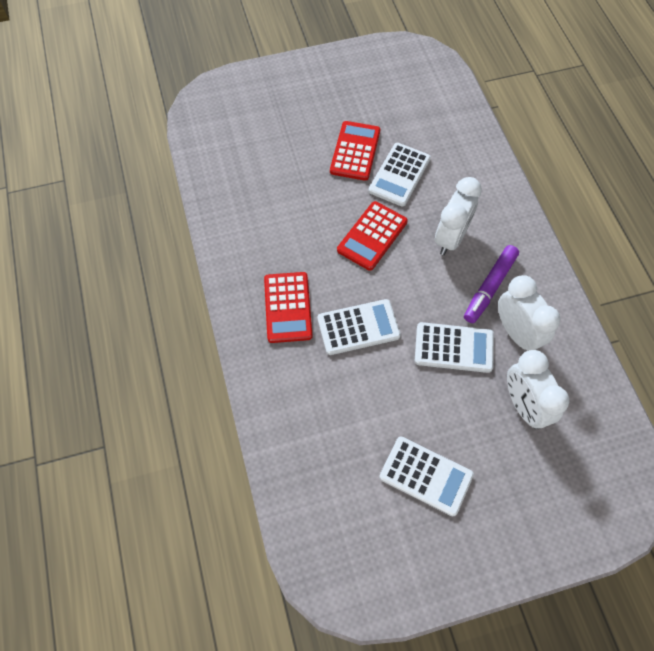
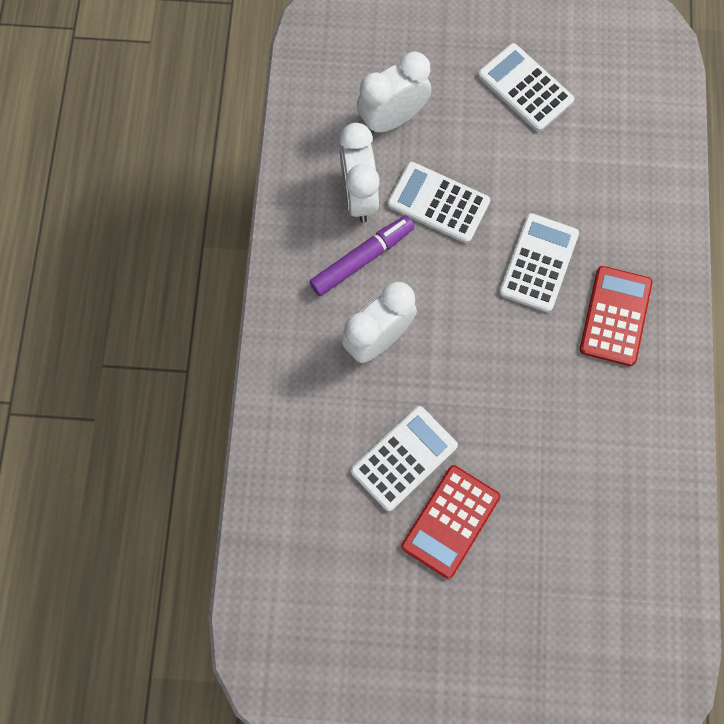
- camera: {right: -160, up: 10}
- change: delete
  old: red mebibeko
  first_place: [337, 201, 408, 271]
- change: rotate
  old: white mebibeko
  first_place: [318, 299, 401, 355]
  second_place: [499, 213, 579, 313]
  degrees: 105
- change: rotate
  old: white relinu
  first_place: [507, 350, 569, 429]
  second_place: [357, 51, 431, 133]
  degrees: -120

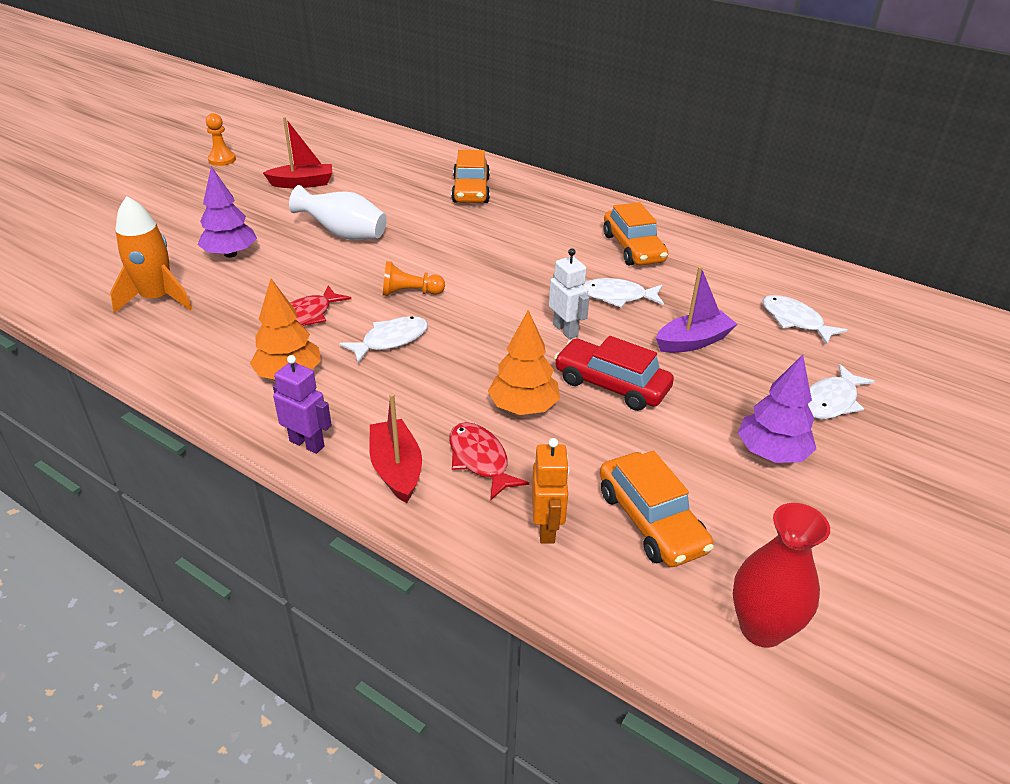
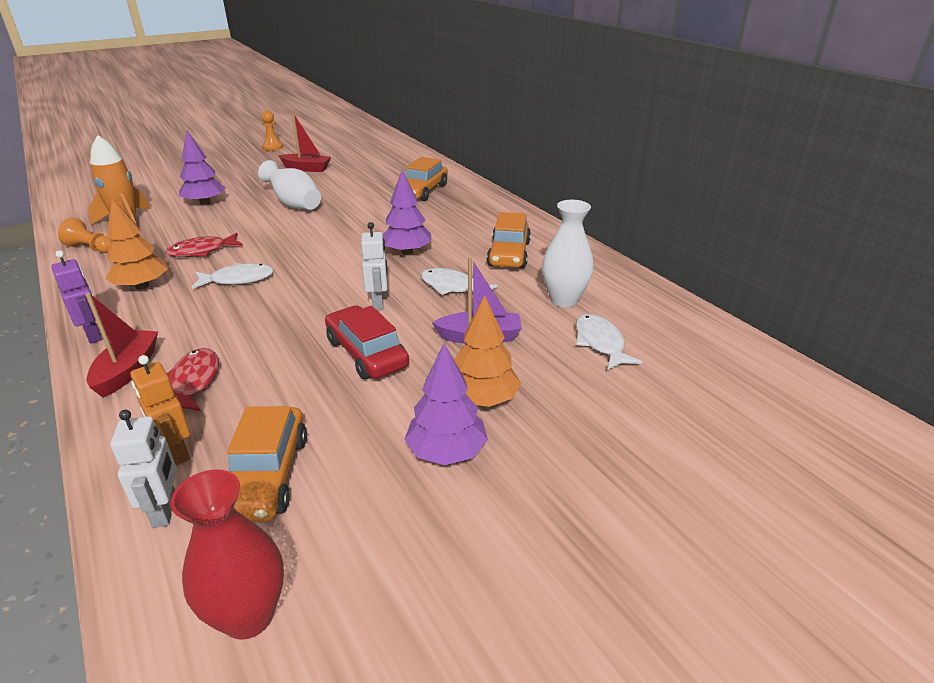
- camera: {right: 25, up: -5}
- change: delete
  old: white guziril
  first_place: [808, 364, 875, 419]
- change: insert
  new: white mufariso
  second_place: [110, 410, 177, 528]
- change: insert
  new: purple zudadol
  second_place: [383, 170, 431, 255]
- change: insert
  new: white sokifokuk
  second_place: [542, 200, 594, 307]
- change: move
  old: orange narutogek
  first_place: [383, 261, 445, 296]
  second_place: [58, 218, 112, 253]
- change: move
  old: orange zudadol
  first_place: [488, 310, 560, 415]
  second_place: [454, 295, 521, 407]
- change: rotate
  old: orange mufariso
  first_place: [532, 438, 570, 543]
  second_place: [130, 355, 191, 465]
  degrees: 120

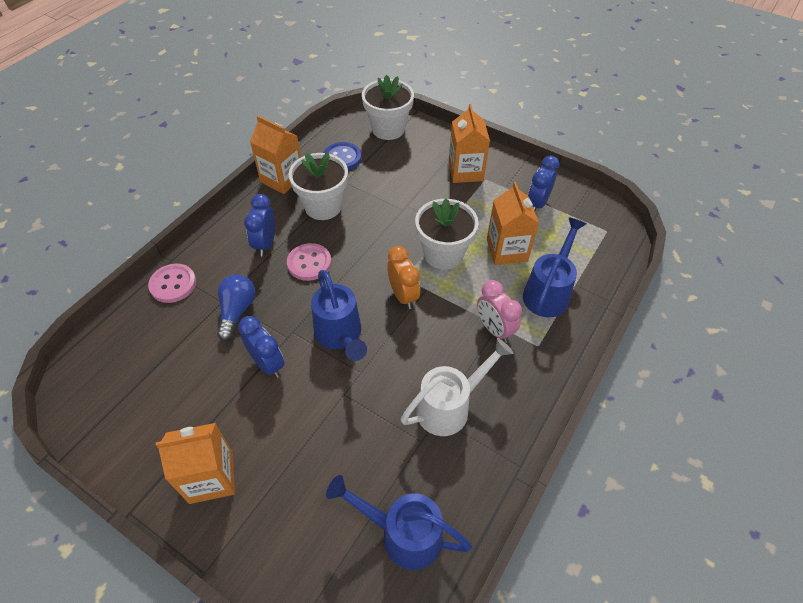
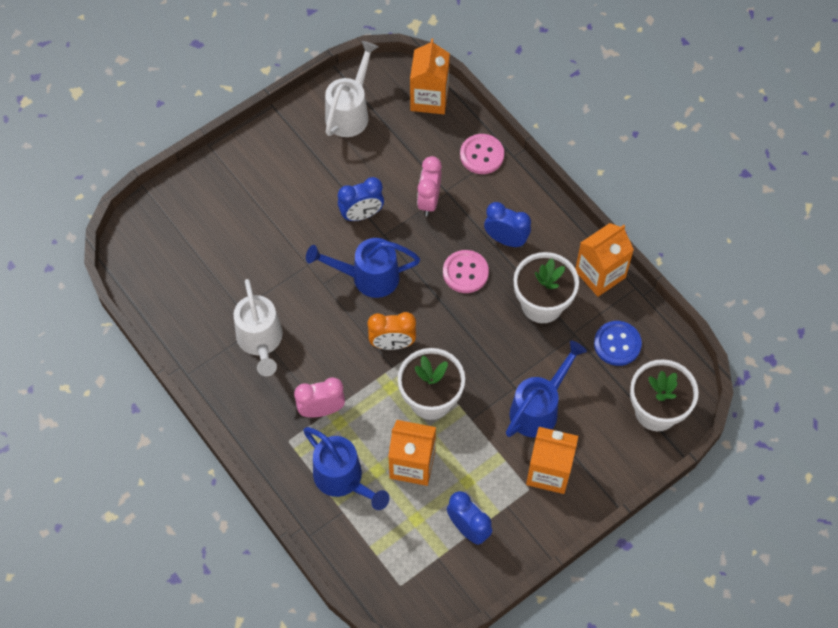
- camera: {right: 110, up: 10}
- change: insert
  new: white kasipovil
  second_place: [325, 41, 379, 137]
- change: move
  old: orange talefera
  first_place: [156, 423, 235, 504]
  second_place: [410, 38, 450, 114]
- change: move
  old: blue kasipovil
  first_place: [326, 475, 472, 570]
  second_place: [506, 340, 587, 438]
- change: replace
  old: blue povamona
  new: pink relinu
  first_place: [217, 274, 255, 341]
  second_place: [417, 156, 442, 216]

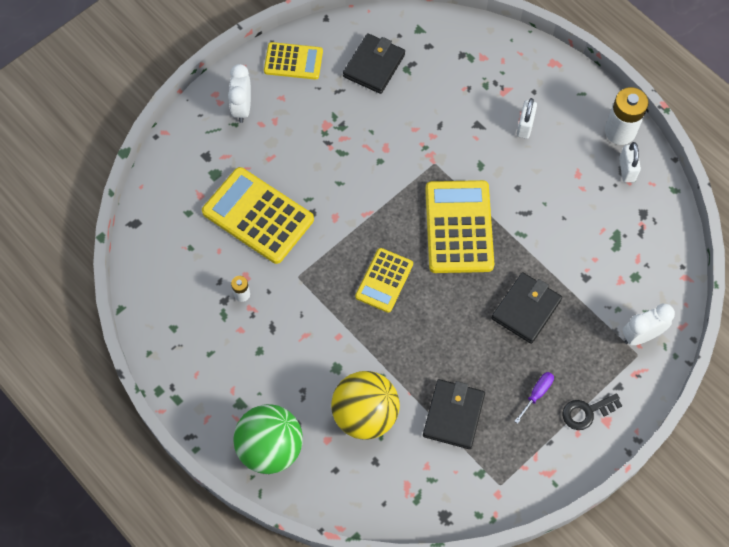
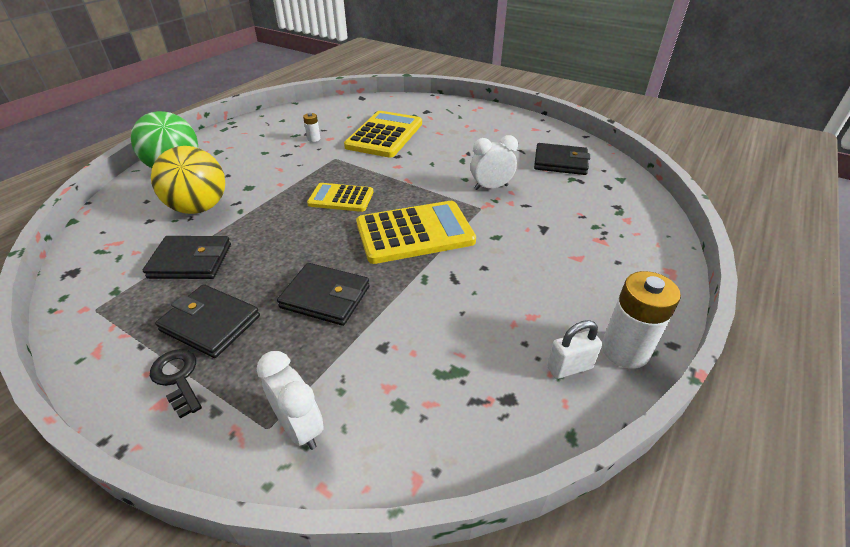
- camera: {right: 75, up: -25}
- change: delete
  old: yellow mebibeko
  first_place: [264, 42, 323, 80]
- change: delete
  old: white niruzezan
  first_place: [517, 98, 537, 139]
- change: move
  old: white relinu
  first_place: [228, 64, 251, 123]
  second_place: [470, 135, 518, 190]
- change: replace
  old: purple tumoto
  new: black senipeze
  first_place: [514, 372, 554, 424]
  second_place: [155, 284, 260, 358]

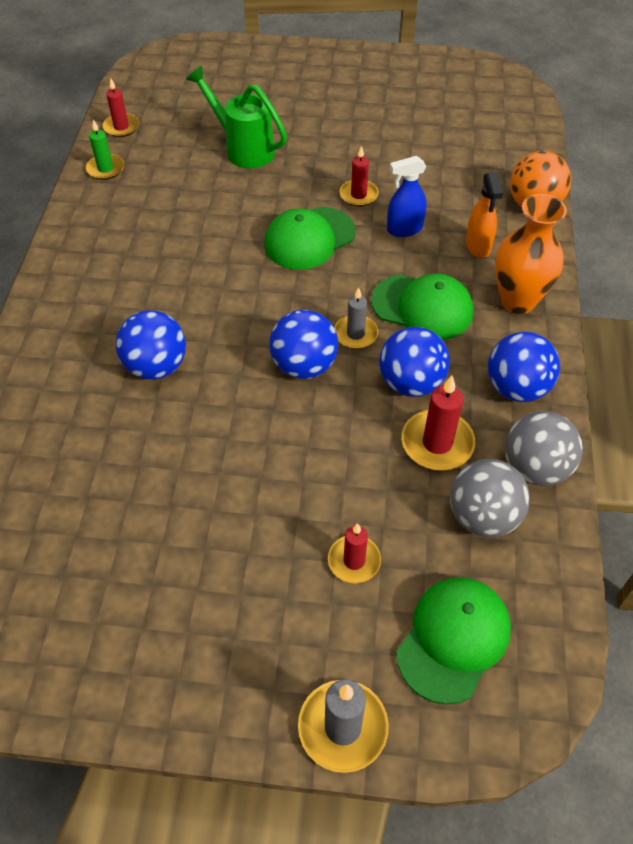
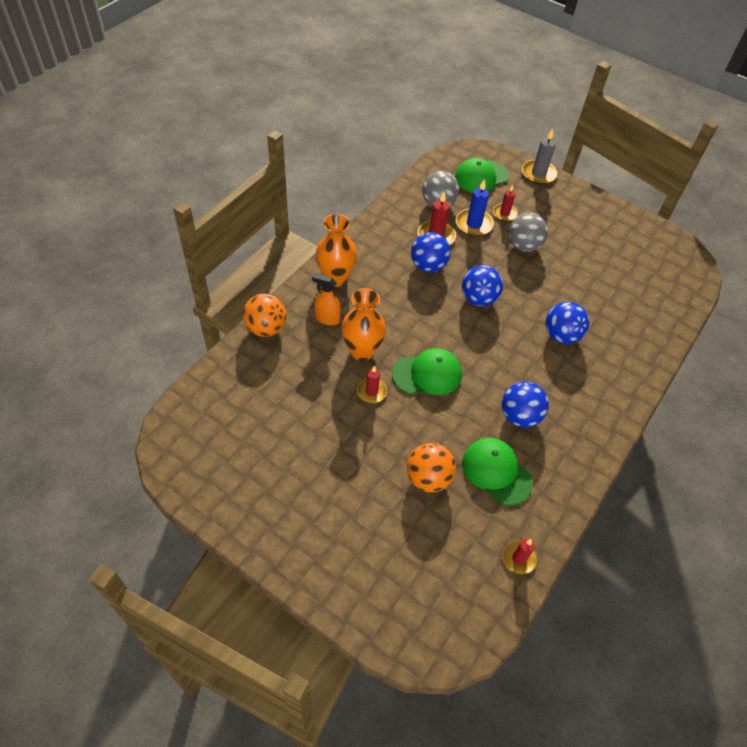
- camera: {right: -155, up: 0}
- change: delete
  old: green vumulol
  first_place: [86, 119, 124, 180]
- change: delete
  old: grey vumulol
  first_place: [334, 287, 378, 349]
- change: insert
  new: blue vumulol
  second_place: [456, 179, 494, 236]
- change: move
  old: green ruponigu
  first_place: [371, 273, 473, 340]
  second_place: [462, 438, 533, 505]
- change: move
  old: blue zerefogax
  first_place: [488, 332, 560, 402]
  second_place: [502, 382, 549, 428]
- change: move
  old: grey zerefogax
  first_place: [505, 411, 583, 486]
  second_place: [509, 213, 548, 252]
- change: replace
  old: green kasipovil
  new: orange zerefogax
  first_place: [186, 66, 287, 168]
  second_place: [407, 443, 456, 492]
- change: replace
  old: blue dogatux
  new: orange sokifokuk
  first_place: [387, 156, 427, 237]
  second_place: [341, 288, 386, 361]
- change: rotate
  old: orange dogatux
  first_place: [466, 172, 503, 258]
  second_place: [312, 273, 341, 325]
  degrees: -90

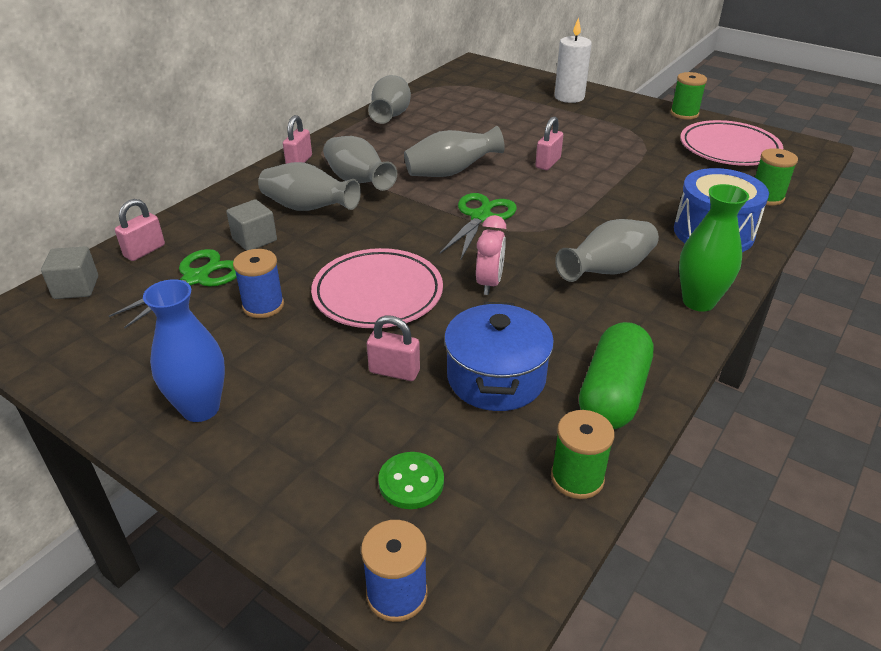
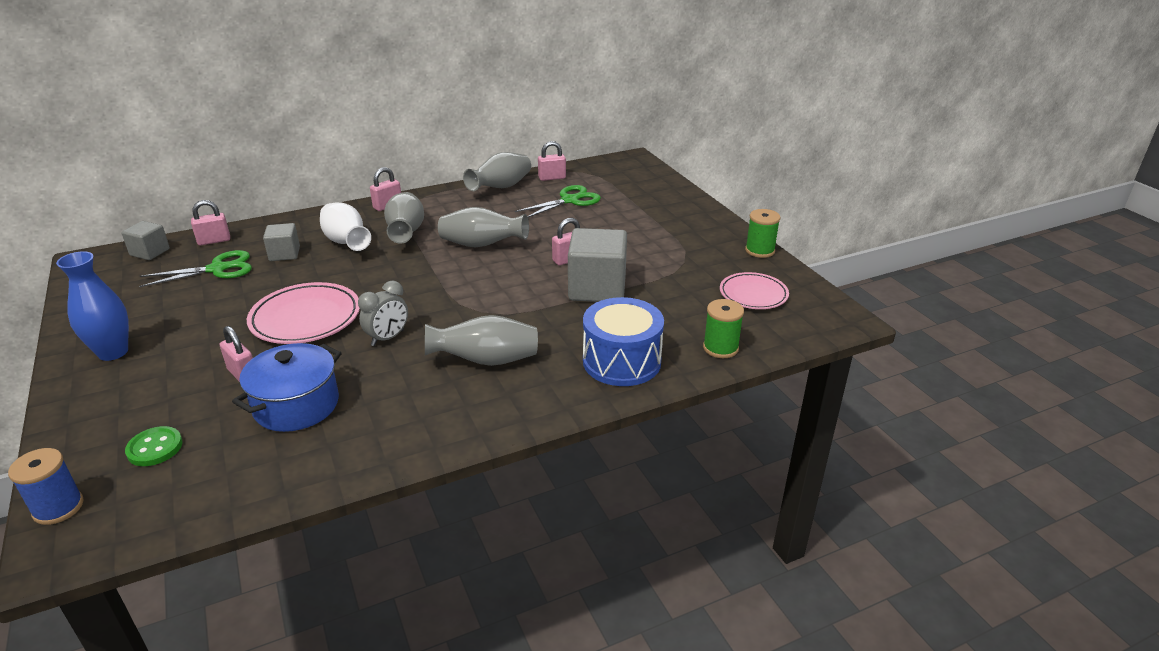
- camera: {right: 30, up: -5}
- change: delete
  old: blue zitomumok
  first_place: [233, 249, 284, 318]
- change: delete
  old: green zitomumok
  first_place: [551, 410, 615, 499]
- change: delete
  old: white vumulol
  first_place: [554, 17, 592, 103]
- change: delete
  old: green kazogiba
  first_place: [579, 322, 654, 429]
- change: delete
  old: green sokifokuk
  first_place: [679, 184, 749, 312]
- change: insert
  new: pink niruzezan
  second_place: [538, 141, 566, 181]
- change: insert
  new: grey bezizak
  second_place: [568, 228, 627, 302]
- change: move
  old: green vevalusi
  first_place: [440, 193, 517, 259]
  second_place: [515, 185, 601, 218]
- change: recolor
  old: grey sokifokuk
  new: white sokifokuk
  first_place: [258, 162, 361, 211]
  second_place: [320, 203, 371, 251]
- change: recolor
  old: pink relinu
  new: grey relinu
  first_place: [476, 215, 506, 295]
  second_place: [358, 280, 408, 346]
- change: resize
  old: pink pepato
  first_place: [680, 120, 783, 166]
  second_place: [720, 272, 789, 309]
  factor: 0.66

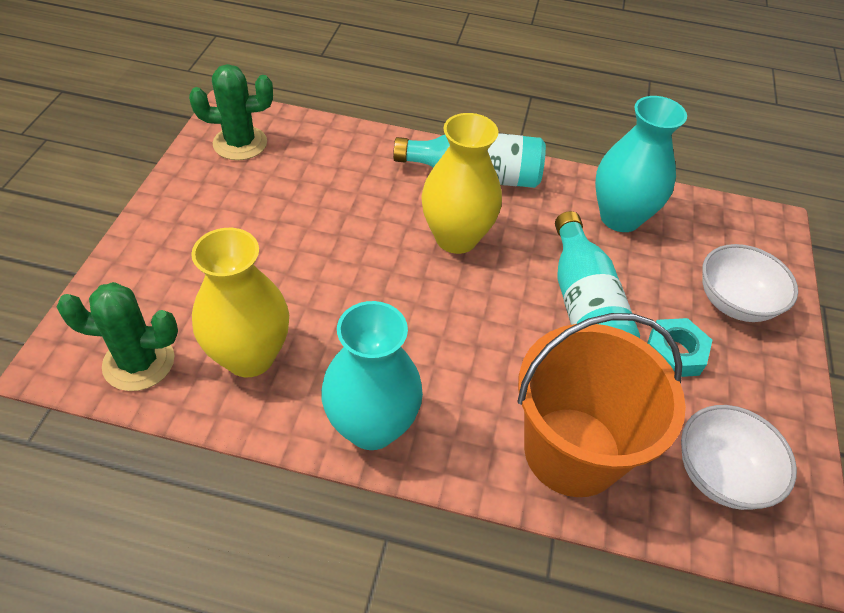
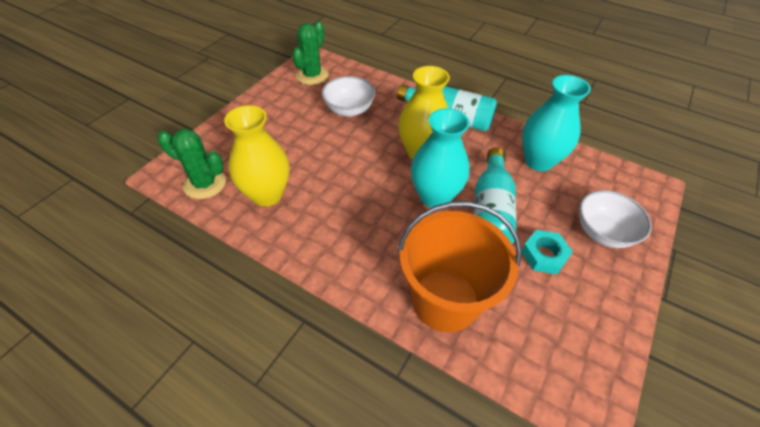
- camera: {right: 20, up: 0}
- change: move
  old: turquoise sokifokuk
  first_place: [321, 301, 423, 450]
  second_place: [411, 108, 470, 208]
- change: move
  old: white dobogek
  first_place: [681, 405, 797, 510]
  second_place: [322, 76, 376, 117]
- change: rotate
  old: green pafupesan
  first_place: [189, 64, 273, 160]
  second_place: [292, 21, 329, 85]
  degrees: -75

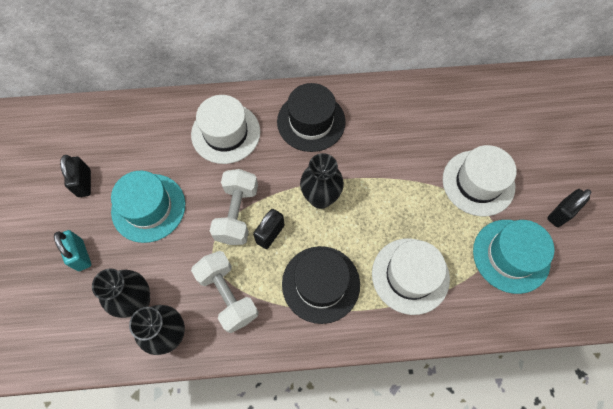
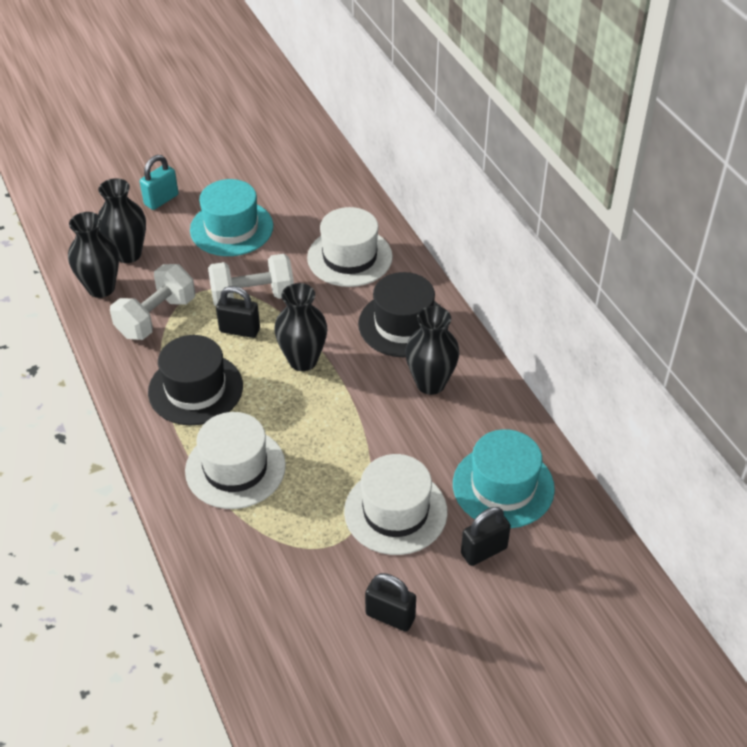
- camera: {right: 70, up: -20}
- change: insert
  new: black sokifokuk
  second_place: [405, 306, 460, 395]
- change: move
  old: black niruzezan
  first_place: [60, 155, 91, 197]
  second_place: [461, 507, 511, 566]
- change: move
  old: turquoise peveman
  first_place: [473, 220, 554, 294]
  second_place: [453, 429, 555, 528]

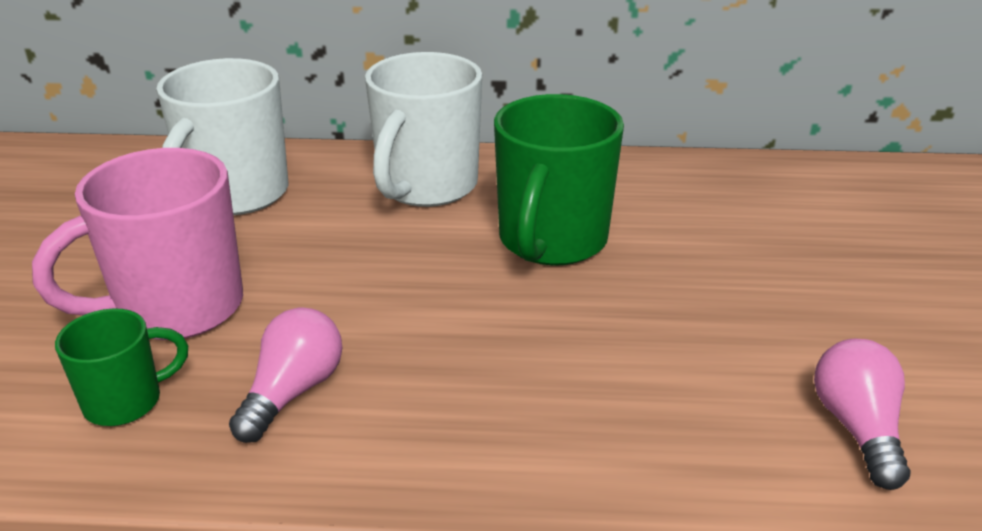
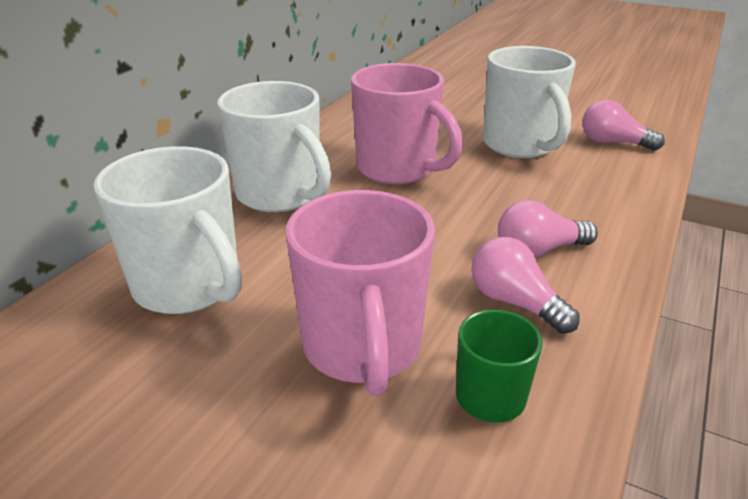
- camera: {right: -65, up: 0}
- change: insert
  new: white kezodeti
  second_place: [483, 46, 576, 158]
- change: insert
  new: pink povamona
  second_place: [498, 200, 597, 257]
- change: recolor
  old: green kezodeti
  new: pink kezodeti
  first_place: [494, 94, 624, 265]
  second_place: [351, 63, 463, 185]

